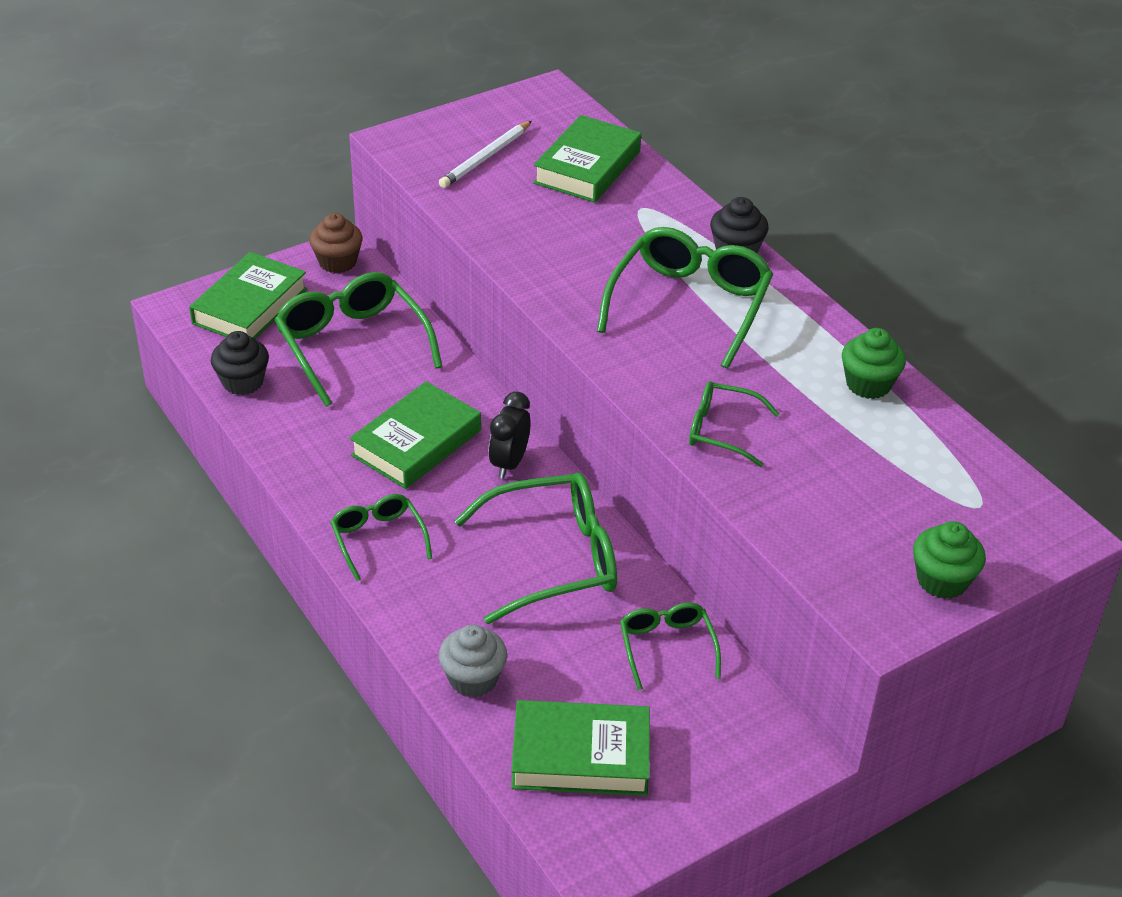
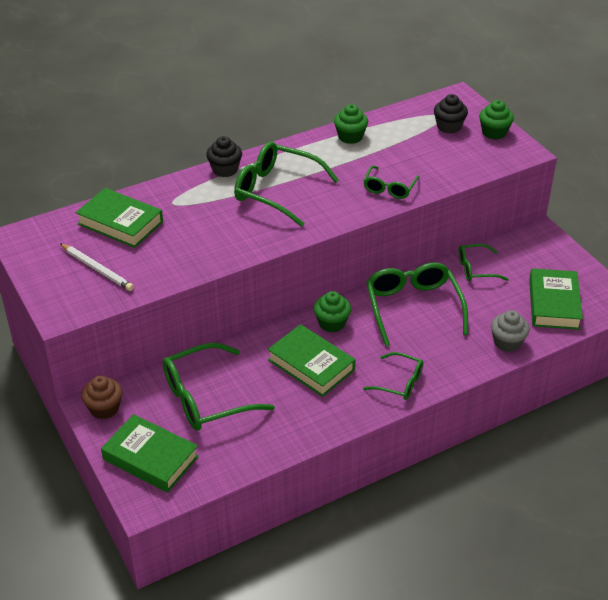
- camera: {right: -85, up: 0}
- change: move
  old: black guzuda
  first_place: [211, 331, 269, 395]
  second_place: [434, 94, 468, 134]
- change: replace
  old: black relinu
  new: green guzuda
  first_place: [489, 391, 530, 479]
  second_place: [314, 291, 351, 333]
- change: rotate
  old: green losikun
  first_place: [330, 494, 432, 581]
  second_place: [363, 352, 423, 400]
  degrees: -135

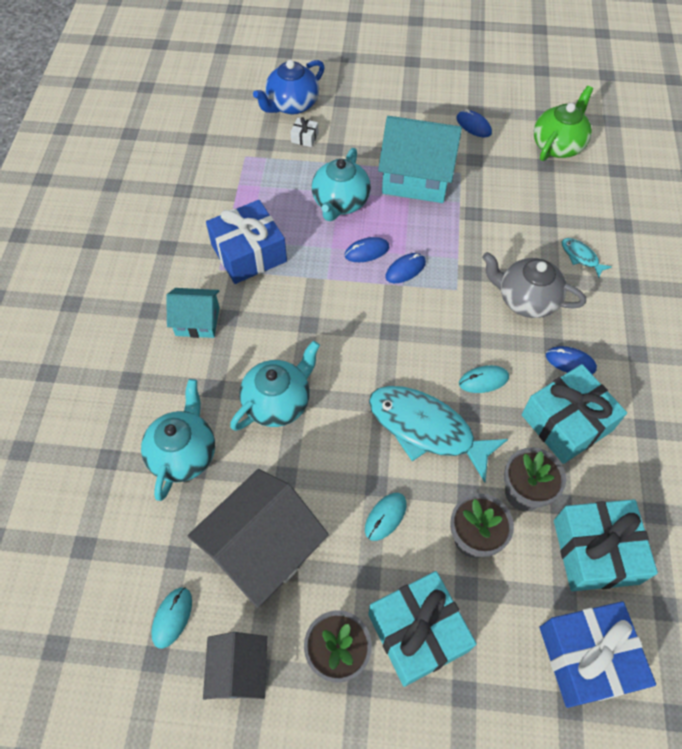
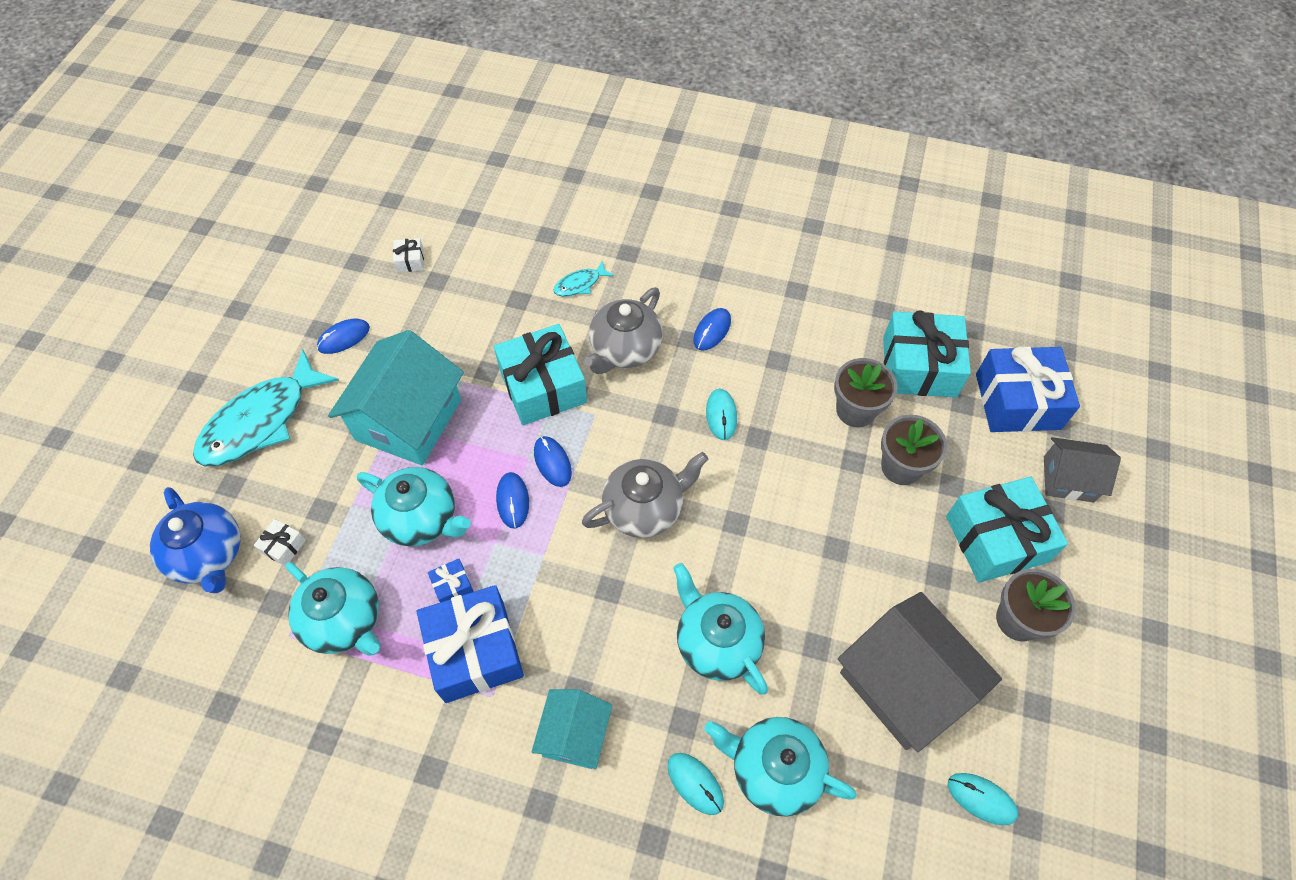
- camera: {right: -80, up: 0}
- change: insert
  new: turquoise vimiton
  second_place: [285, 562, 381, 656]
- change: insert
  new: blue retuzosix
  second_place: [428, 559, 474, 602]
- change: insert
  new: grey vimiton
  second_place: [582, 452, 708, 538]
- change: move
  old: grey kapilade
  first_place: [203, 632, 267, 700]
  second_place: [1044, 437, 1121, 503]
- change: move
  old: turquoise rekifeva
  first_place: [365, 493, 407, 541]
  second_place: [667, 753, 724, 815]
- change: move
  old: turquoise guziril
  first_place: [369, 386, 508, 483]
  second_place: [193, 349, 339, 467]
- change: move
  old: turquoise retuzosix
  first_place: [521, 364, 627, 464]
  second_place: [494, 324, 587, 425]
- change: replace
  old: green vimiton
  new: white retuzosix
  first_place: [534, 86, 593, 161]
  second_place: [393, 238, 424, 273]

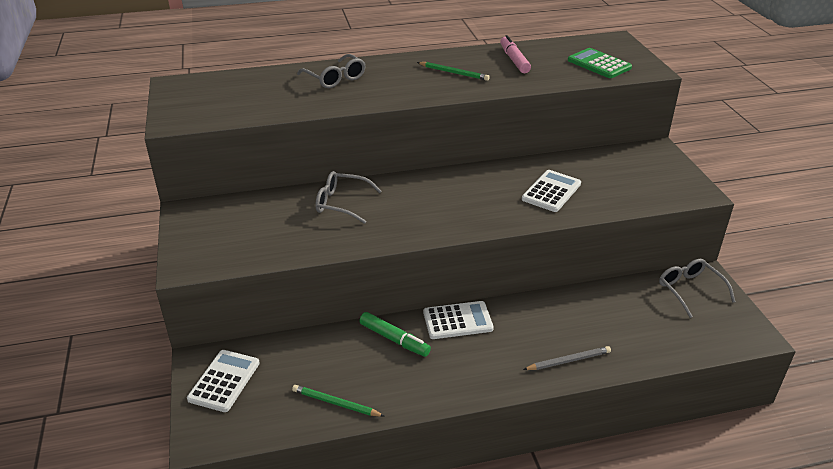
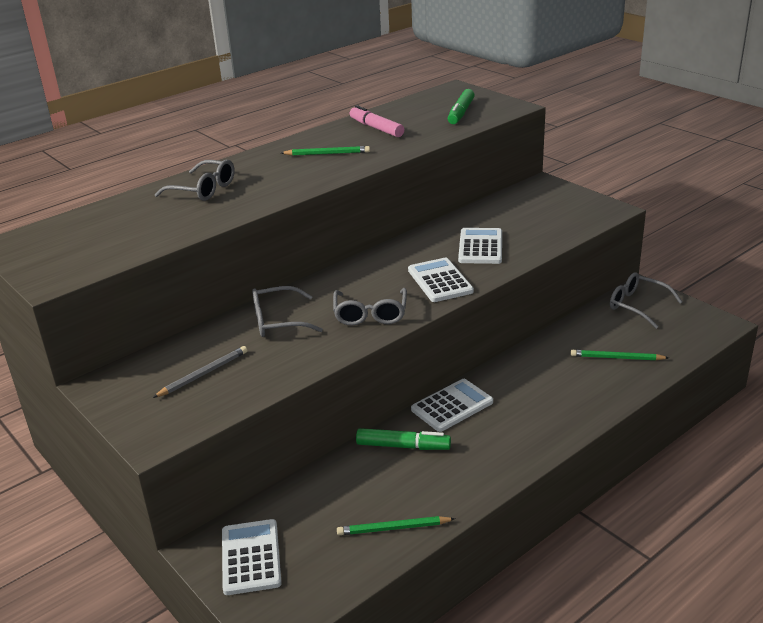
- camera: {right: -25, up: -5}
- change: insert
  new: grey losikun
  second_place: [333, 288, 407, 326]
- change: insert
  new: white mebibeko
  second_place: [408, 258, 474, 302]
- change: insert
  new: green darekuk
  second_place: [571, 350, 669, 360]
- change: move
  old: grey darekuk
  first_place: [523, 346, 611, 370]
  second_place: [153, 346, 247, 398]
- change: replace
  old: green mebibeko
  new: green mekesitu
  first_place: [568, 48, 632, 78]
  second_place: [448, 89, 475, 124]

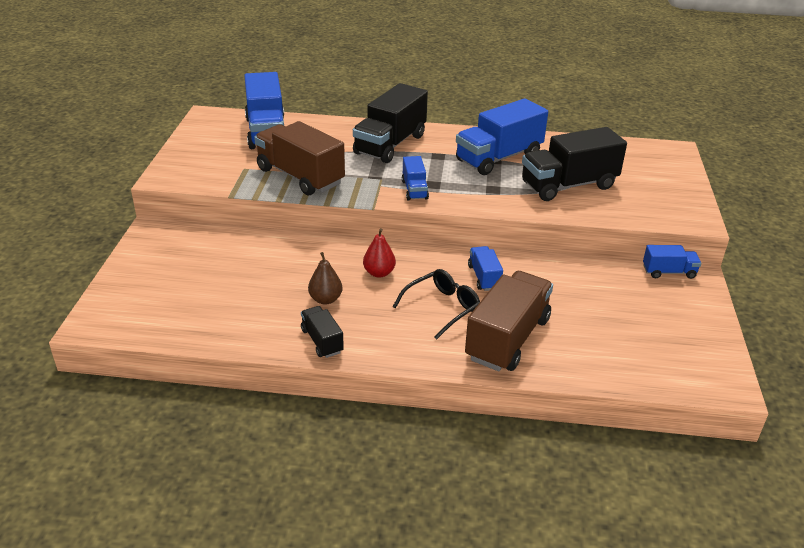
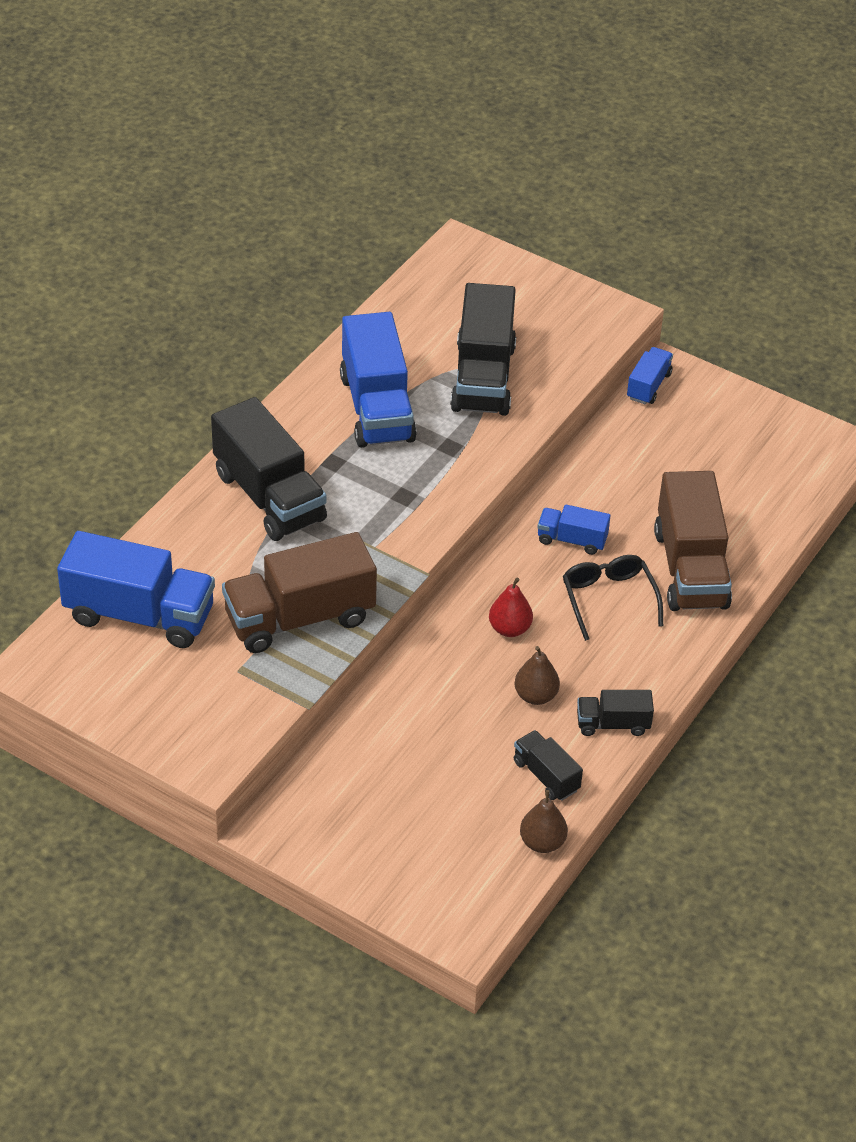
- camera: {right: -65, up: 10}
- change: delete
  old: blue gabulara
  first_place: [402, 156, 429, 201]
- change: insert
  new: black gabulara
  second_place: [514, 730, 583, 801]
- change: insert
  new: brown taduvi
  second_place: [520, 790, 568, 853]
- change: rotate
  old: brown gabulara
  first_place: [465, 271, 553, 371]
  second_place: [654, 471, 732, 611]
  degrees: -150

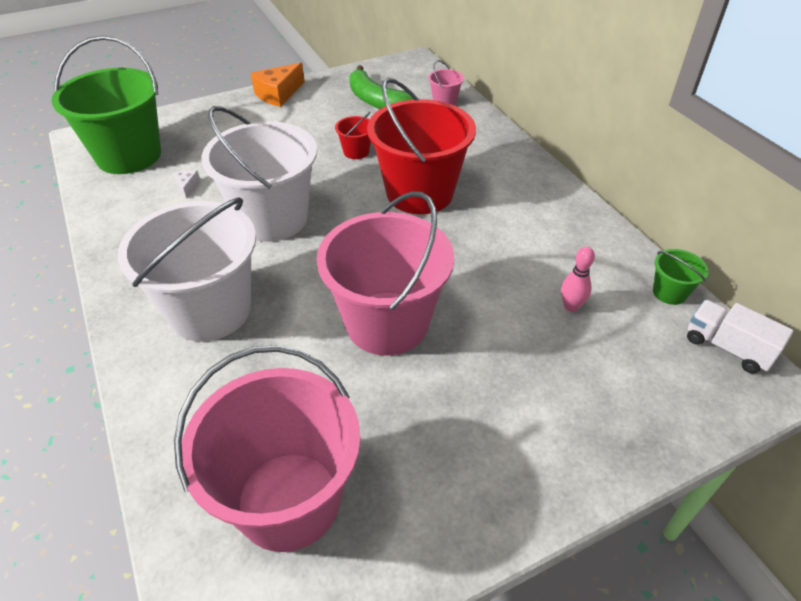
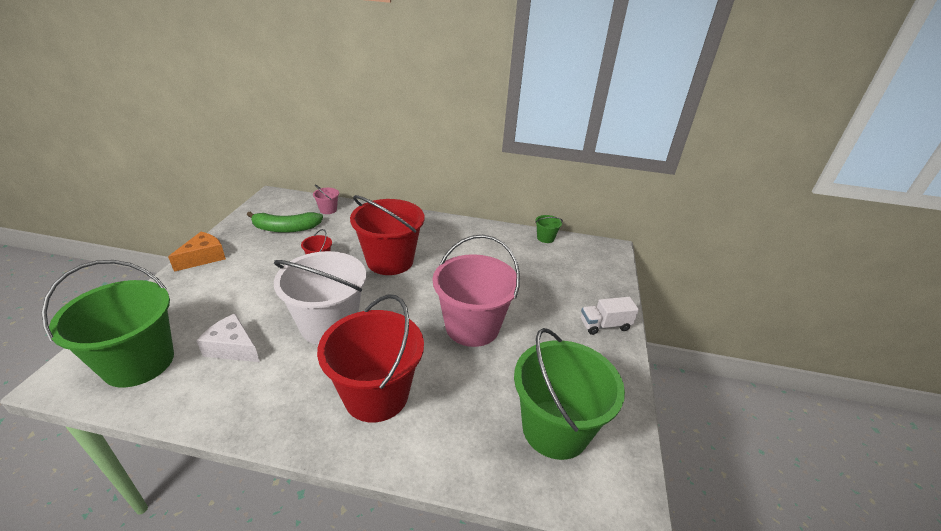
- camera: {right: -55, up: -10}
- change: delete
  old: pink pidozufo
  first_place: [561, 246, 595, 312]
- change: move
  old: white gabulara
  first_place: [687, 300, 794, 374]
  second_place: [581, 297, 639, 335]
- change: recolor
  old: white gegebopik
  new: red gegebopik
  first_place: [118, 198, 256, 342]
  second_place: [317, 294, 424, 422]
- change: recolor
  old: pink gegebopik
  new: green gegebopik
  first_place: [174, 345, 361, 552]
  second_place: [514, 328, 625, 460]
- change: rotate
  old: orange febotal
  first_place: [251, 63, 305, 107]
  second_place: [168, 232, 226, 272]
  degrees: -135
- change: resize
  old: white febotal
  first_place: [173, 170, 200, 199]
  second_place: [196, 314, 260, 362]
  factor: 2.08

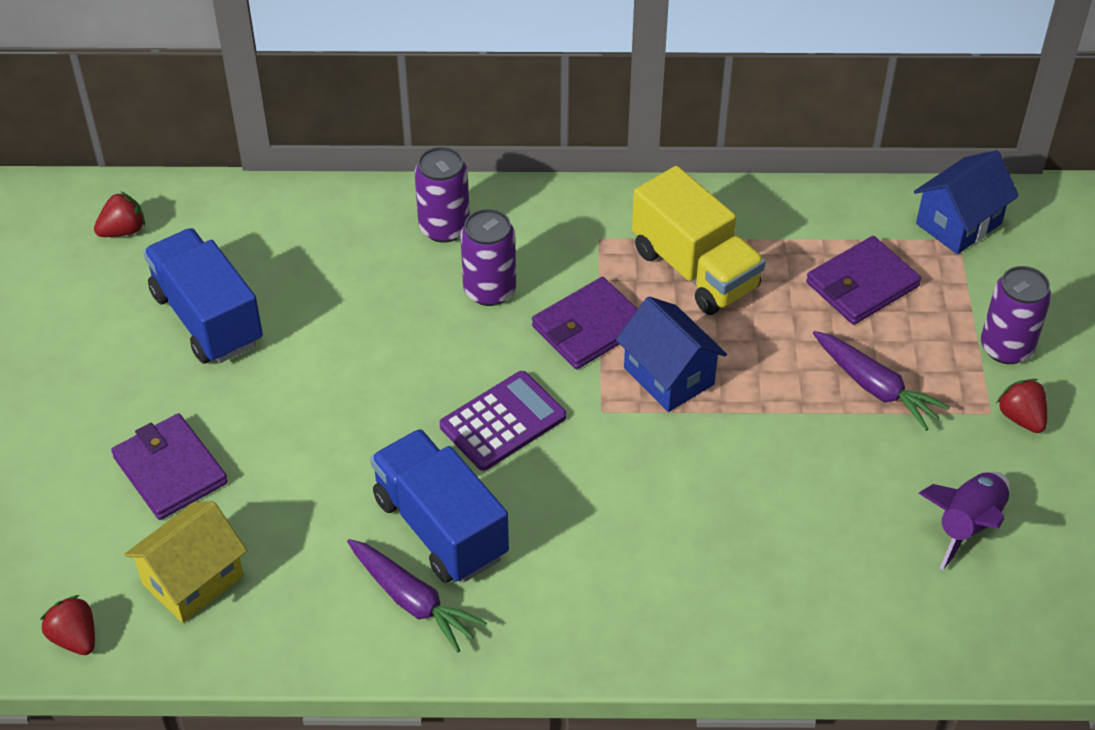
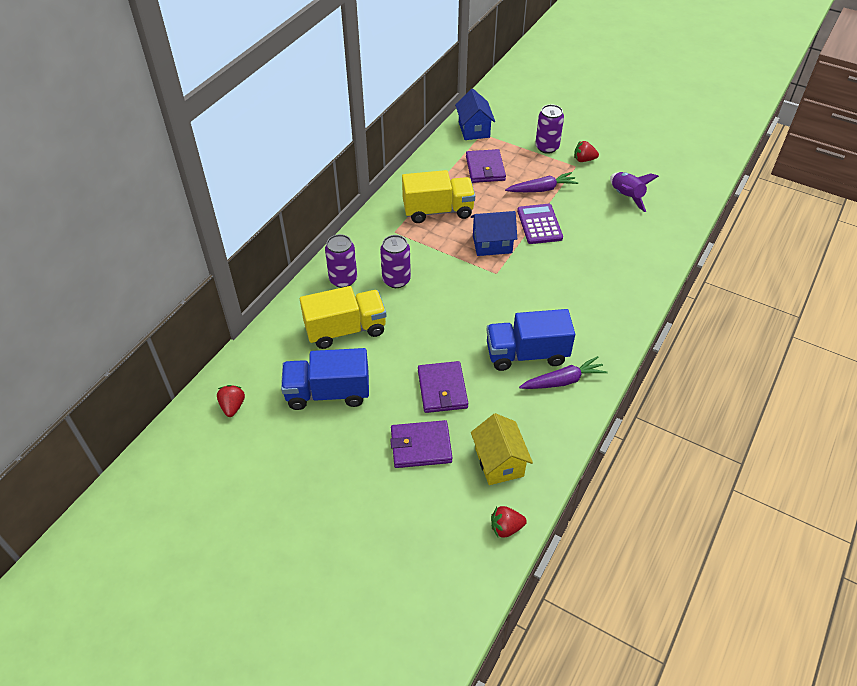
- camera: {right: -60, up: 0}
- change: insert
  new: yellow gabulara
  second_place: [300, 286, 386, 349]
- change: move
  old: purple mebibeko
  first_place: [440, 371, 566, 471]
  second_place: [517, 204, 563, 244]
- change: move
  old: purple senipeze
  first_place: [532, 277, 638, 369]
  second_place: [418, 361, 468, 413]

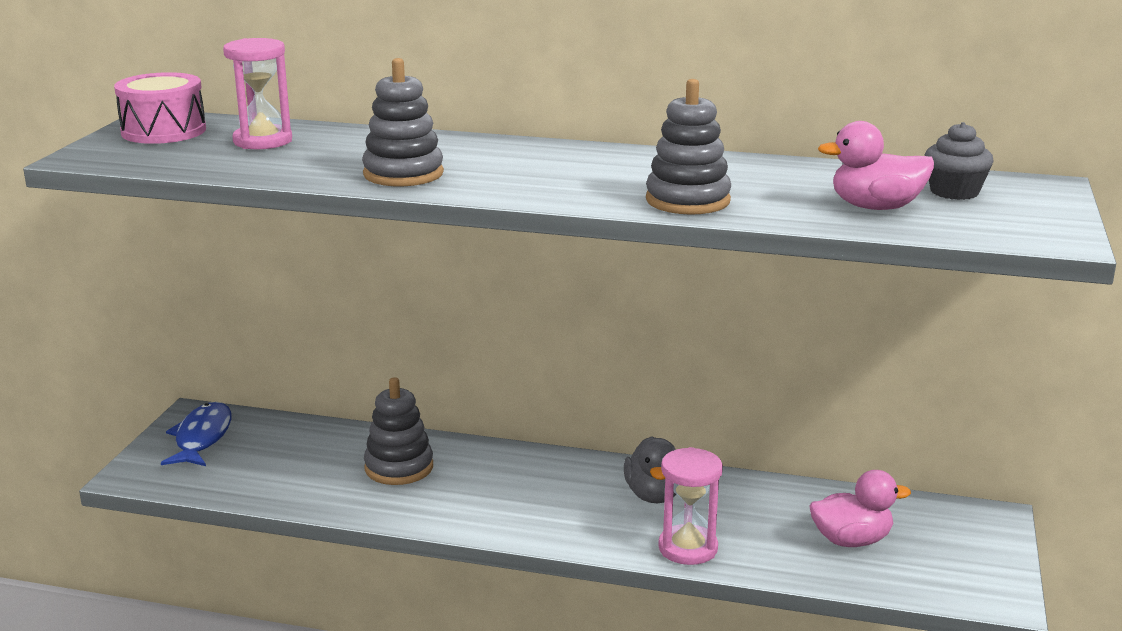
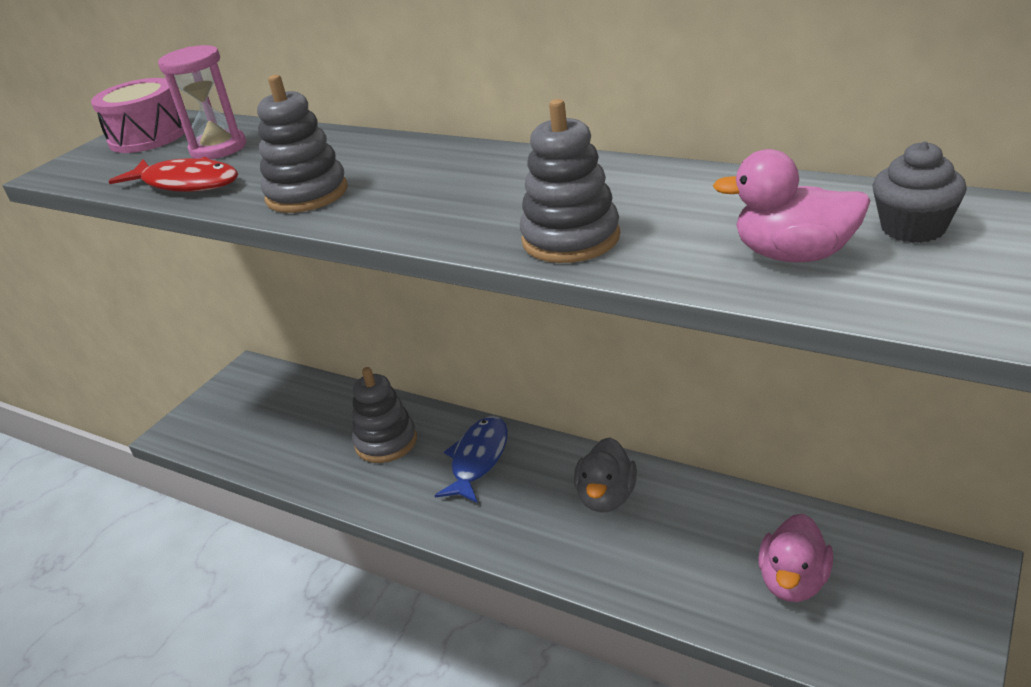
- camera: {right: 20, up: 10}
- change: delete
  old: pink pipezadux
  first_place: [658, 447, 723, 565]
- change: insert
  new: red guziril
  second_place: [108, 157, 238, 192]
- change: move
  old: blue guziril
  first_place: [161, 402, 232, 466]
  second_place: [435, 416, 508, 503]
- change: rotate
  old: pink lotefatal
  first_place: [809, 470, 911, 547]
  second_place: [758, 514, 833, 602]
  degrees: 105

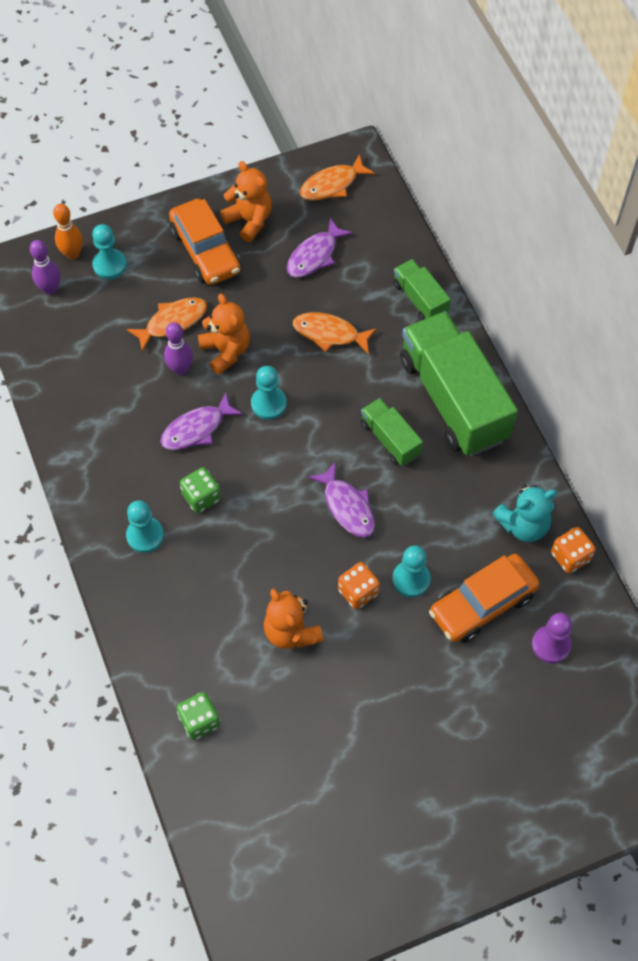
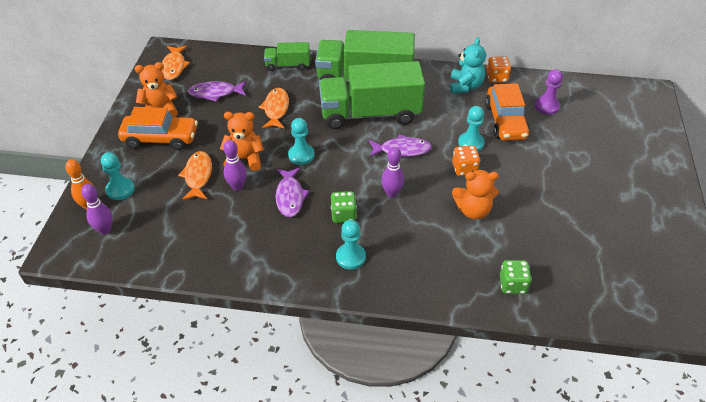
- camera: {right: -60, up: -15}
- change: insert
  new: purple pidozufo
  second_place: [381, 147, 404, 198]
- change: rotate
  old: purple guziril
  first_place: [287, 218, 353, 278]
  second_place: [188, 81, 246, 102]
  degrees: 105
- change: rotate
  old: orange guziril
  first_place: [293, 312, 377, 354]
  second_place: [258, 88, 289, 129]
  degrees: 135
- change: resize
  old: green gabulara
  first_place: [361, 398, 423, 466]
  second_place: [319, 61, 425, 129]
  factor: 2.07

